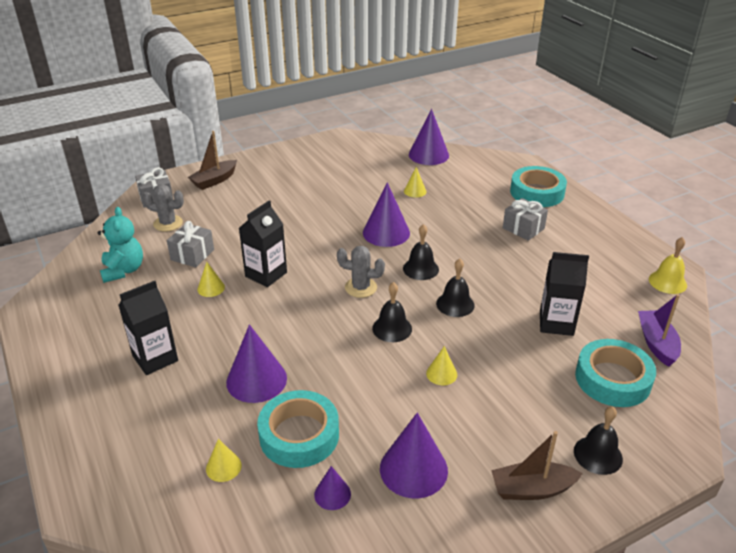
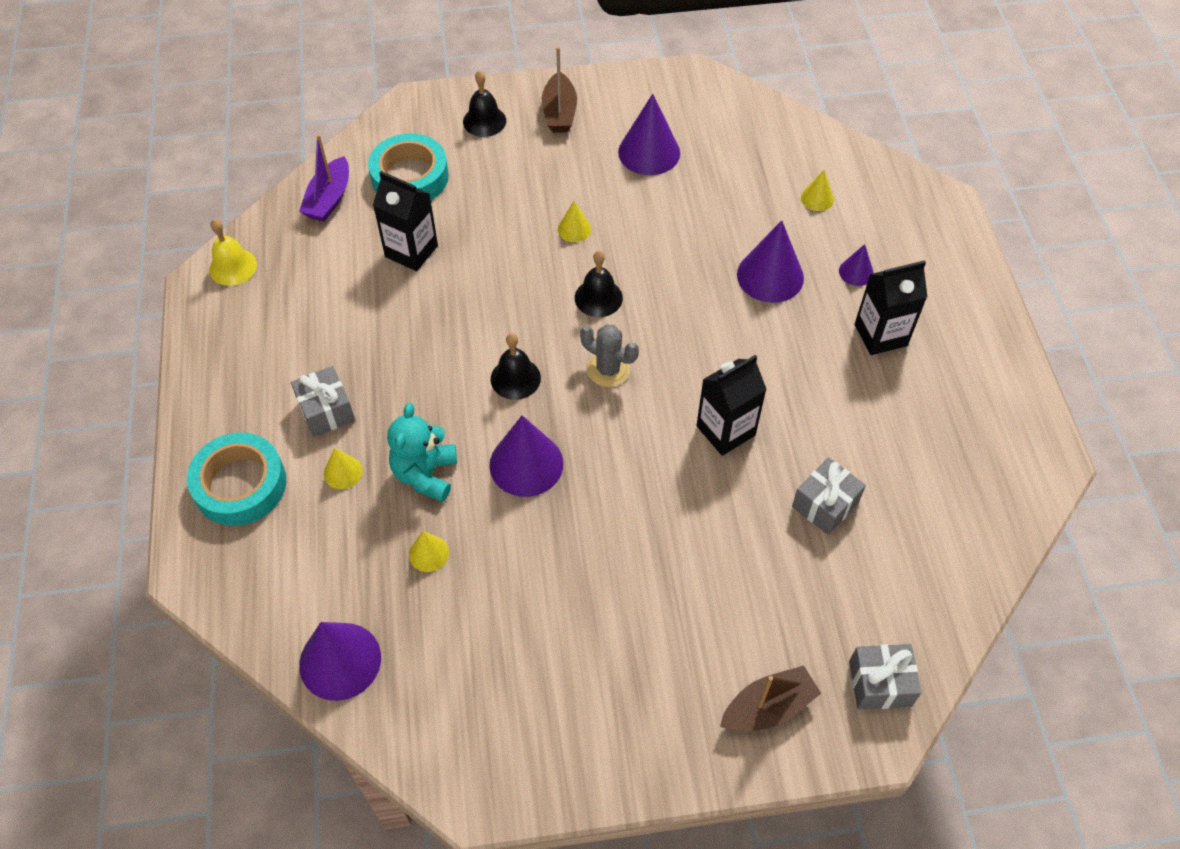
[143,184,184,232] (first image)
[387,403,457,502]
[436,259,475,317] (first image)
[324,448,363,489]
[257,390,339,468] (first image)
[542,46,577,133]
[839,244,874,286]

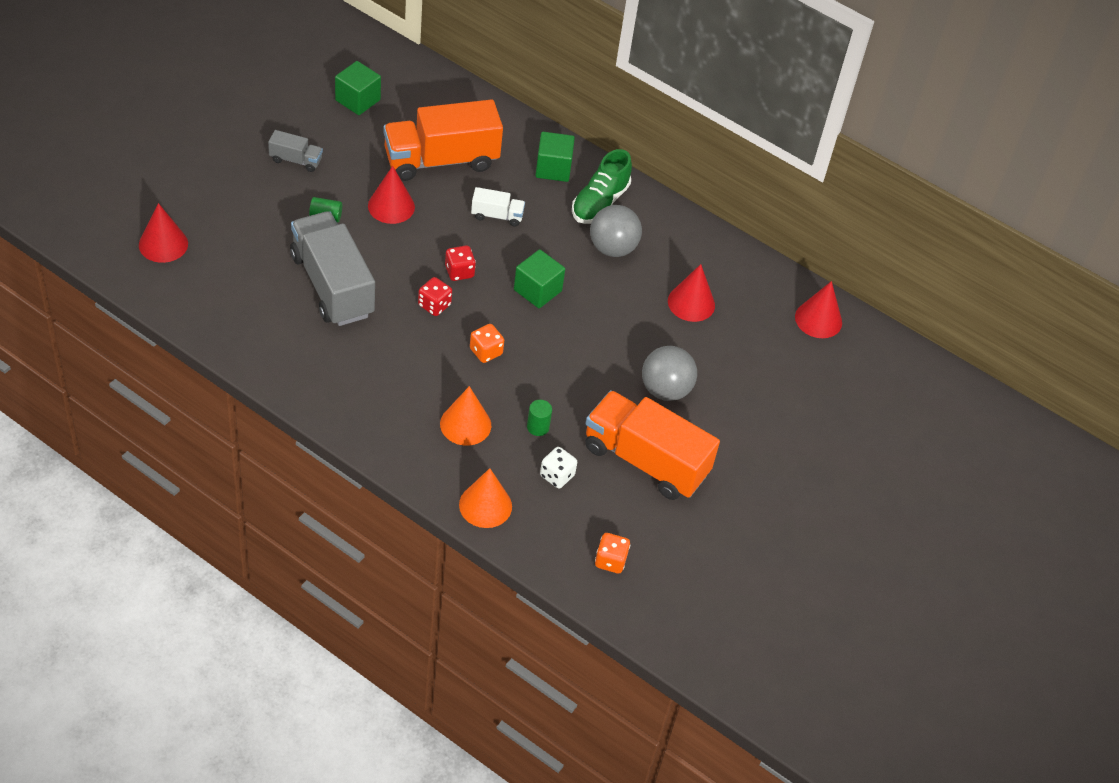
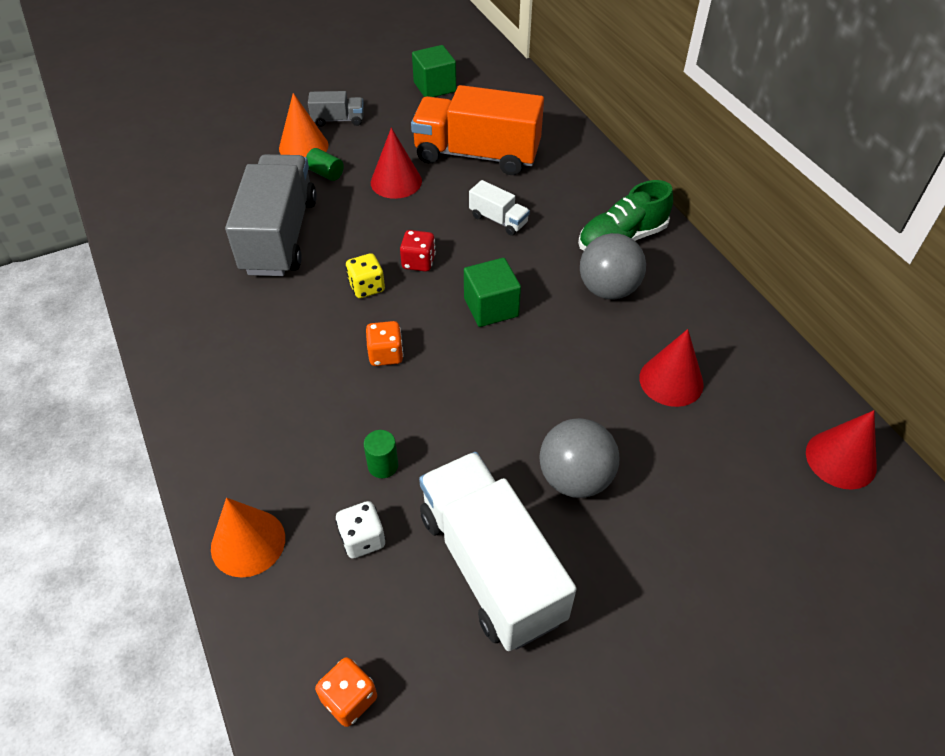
[308,91,364,127]
[535,132,575,182] (first image)
[139,203,188,263] (first image)
[346,253,385,298]
[279,93,329,157]
[419,452,576,651]

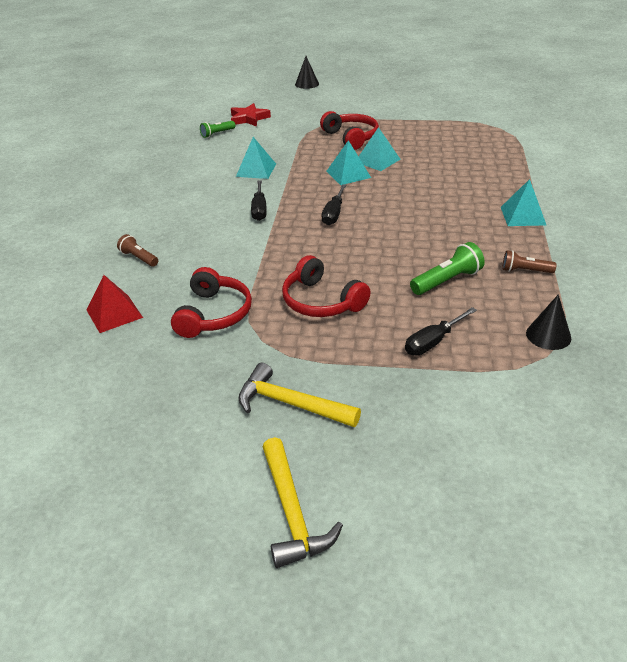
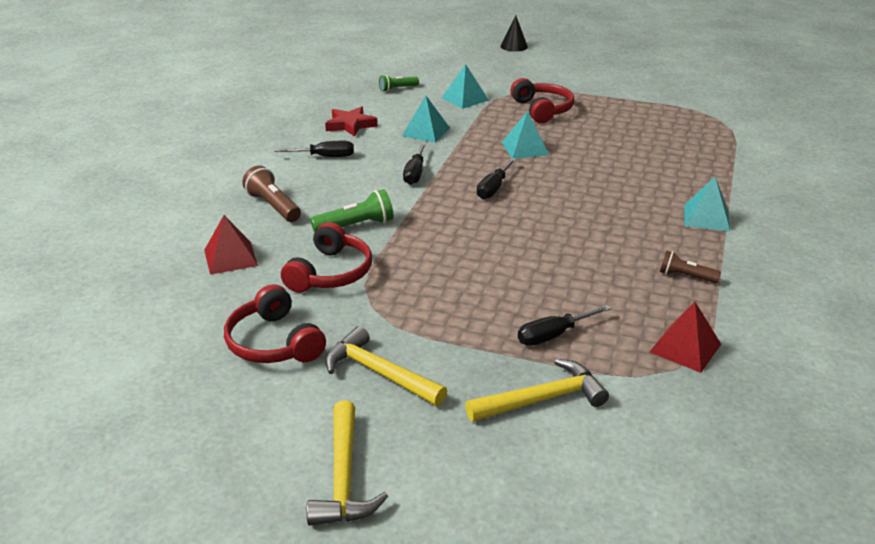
[325,106,378,137]
[441,64,489,109]
[242,166,301,222]
[310,189,394,233]
[224,284,326,363]
[650,302,721,373]
[275,141,354,157]
[465,359,609,422]

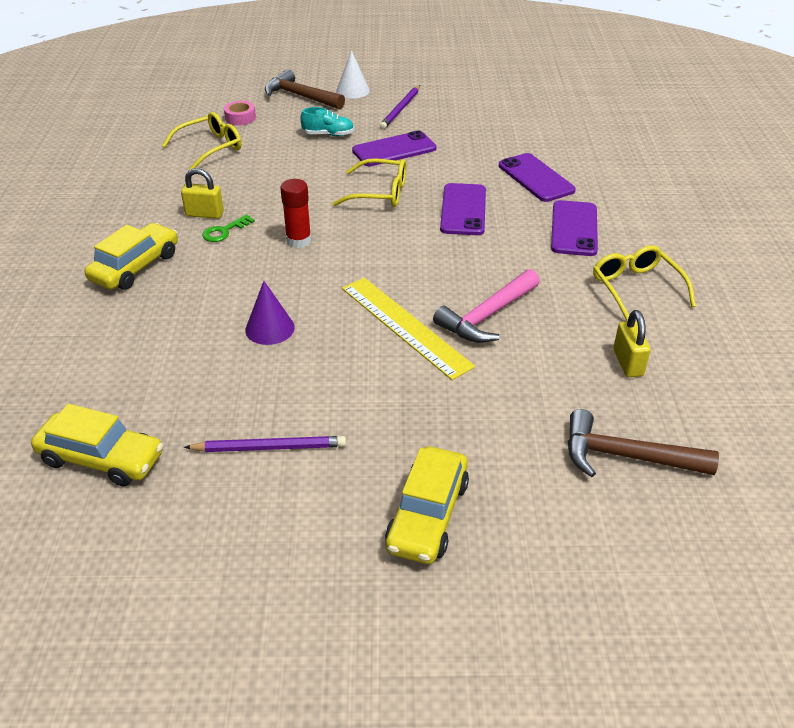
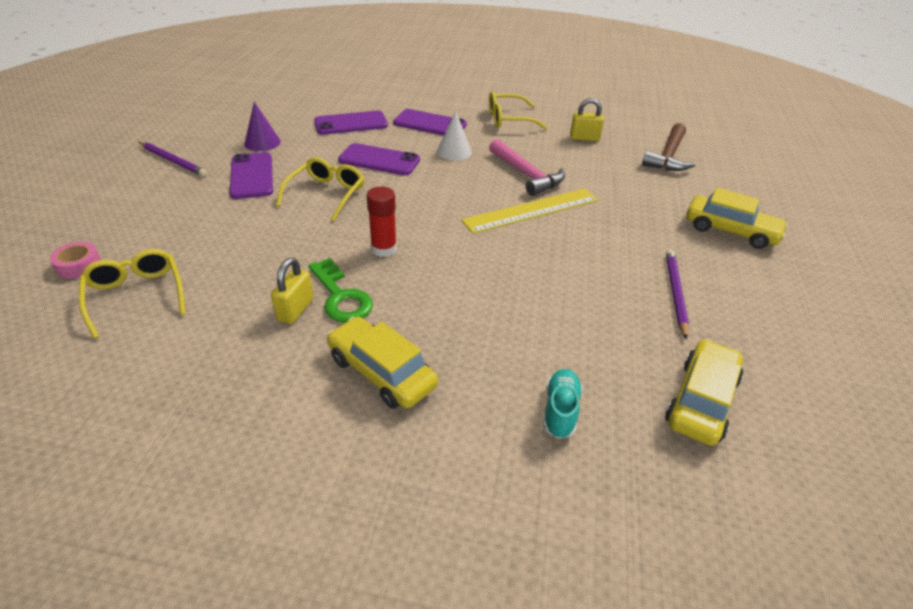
[437,111,472,161]
[265,69,345,110] (first image)
[543,369,583,439]
[308,258,373,323]
[244,102,281,151]

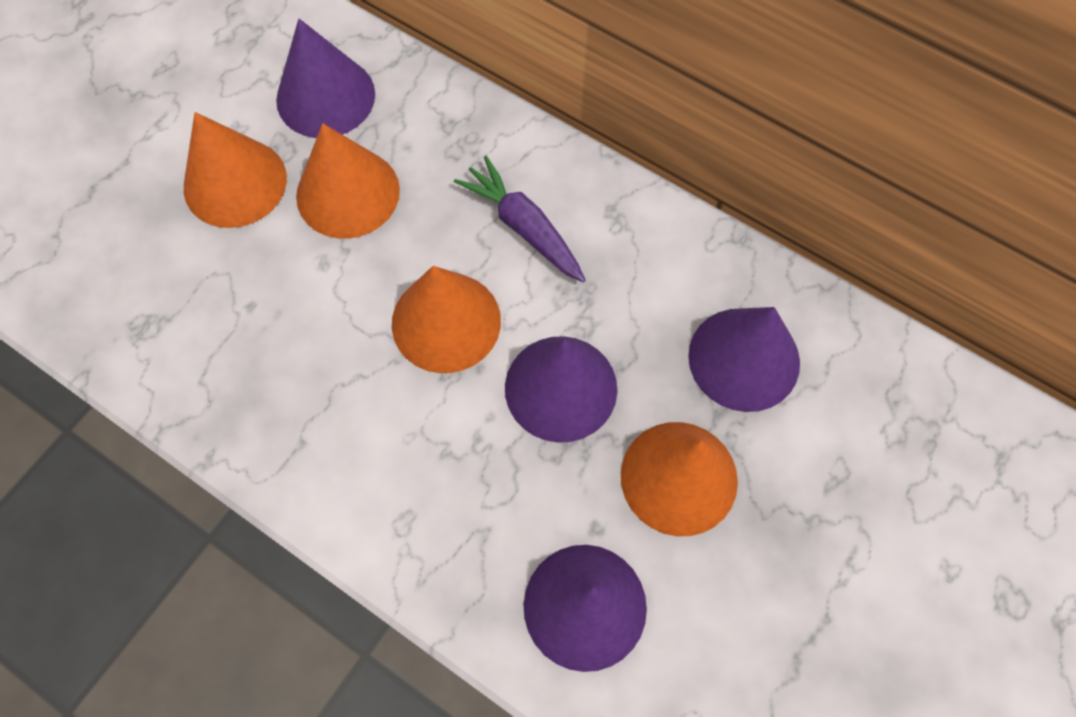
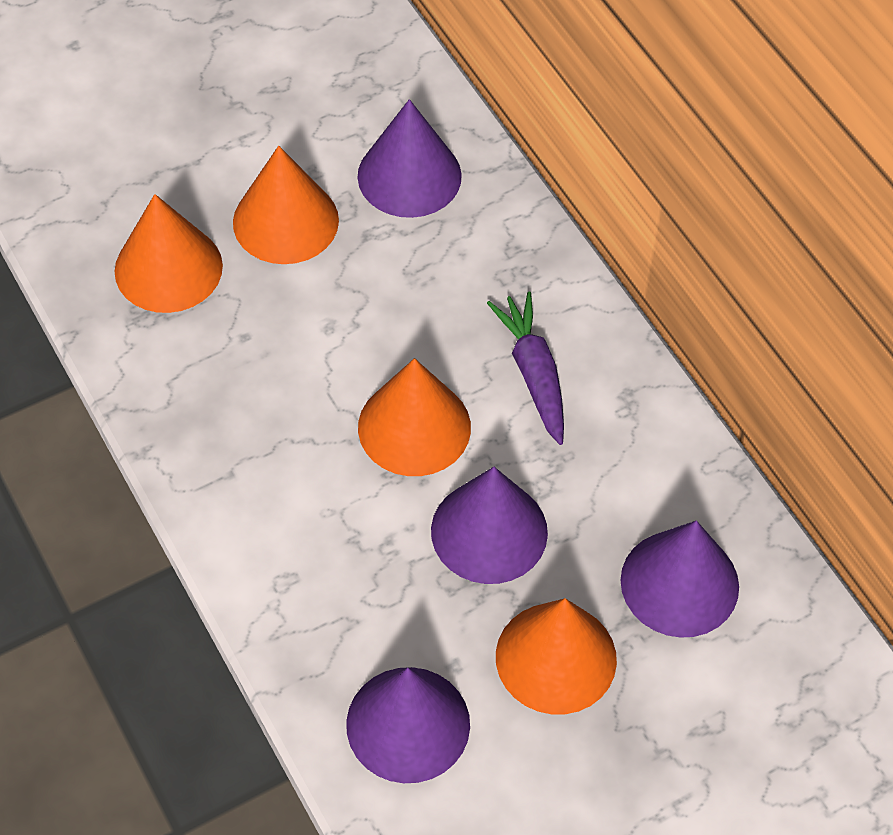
[114,194,223,313]

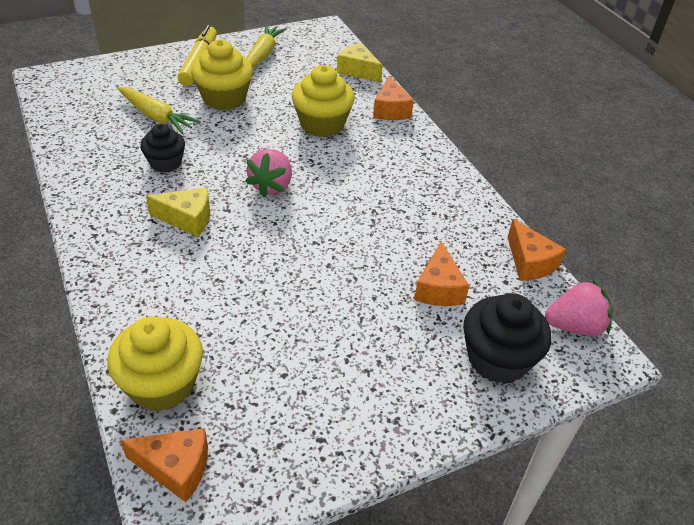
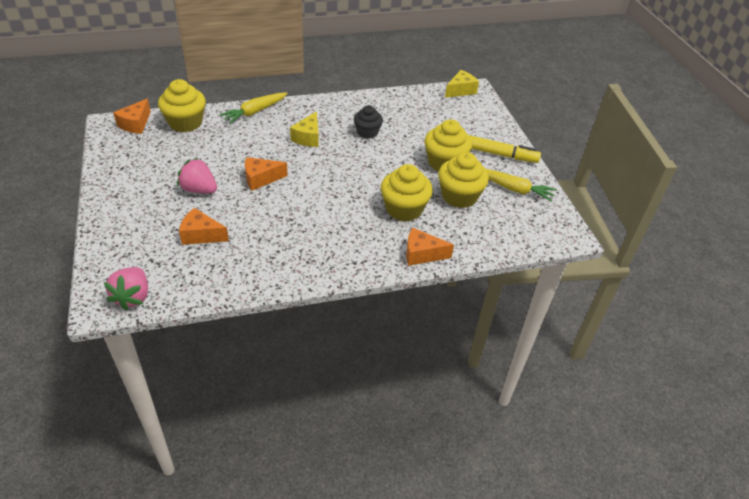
[445,70,479,98]
[220,92,287,124]
[177,158,217,193]
[245,157,288,191]
[463,293,551,384] (first image)
[438,152,489,208]

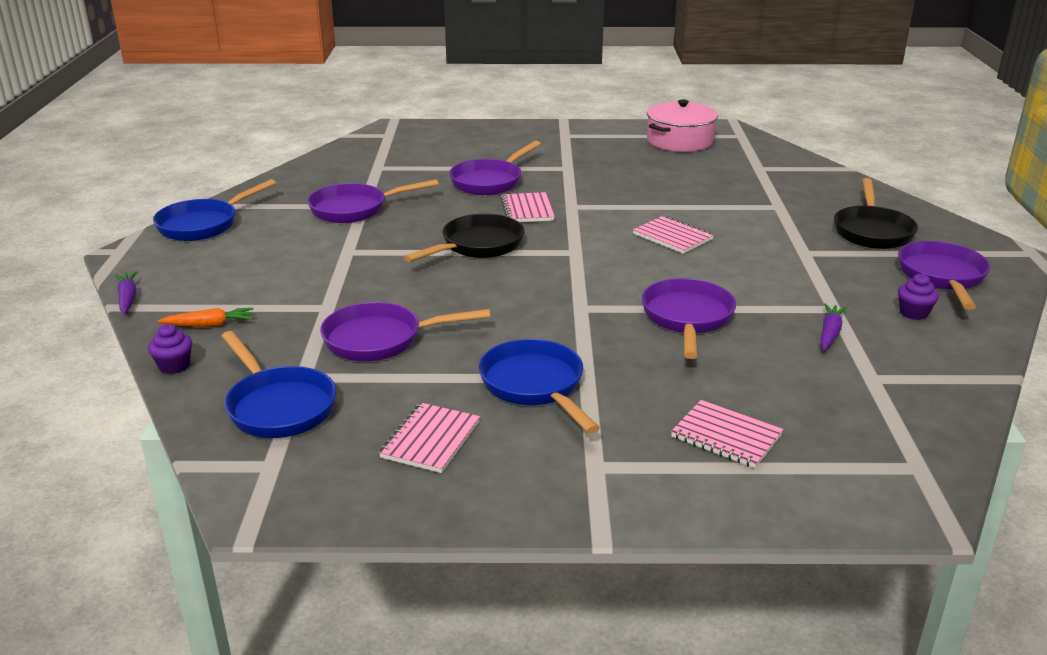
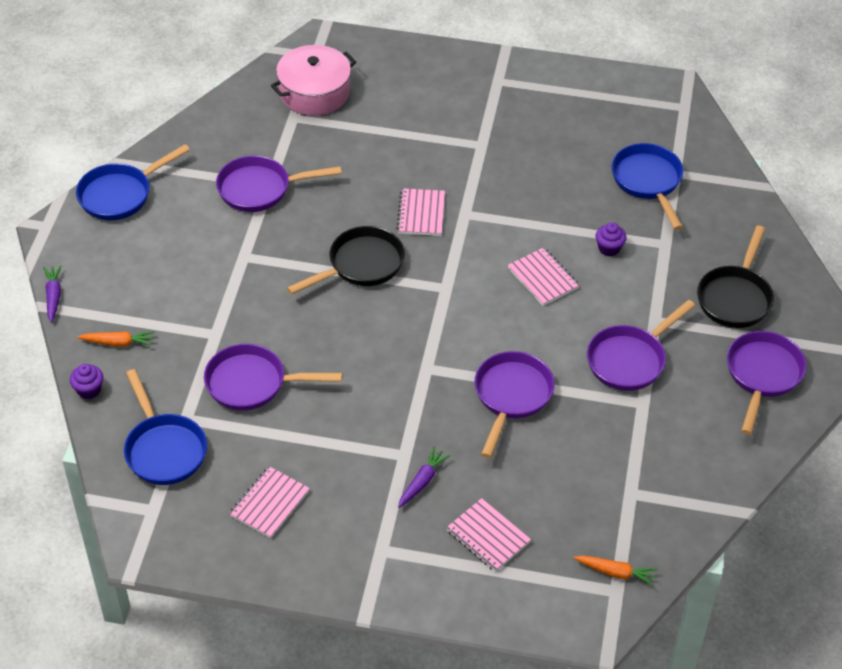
[271,45,356,116]
[587,300,695,391]
[595,222,627,256]
[398,447,450,508]
[612,143,683,230]
[574,555,658,586]

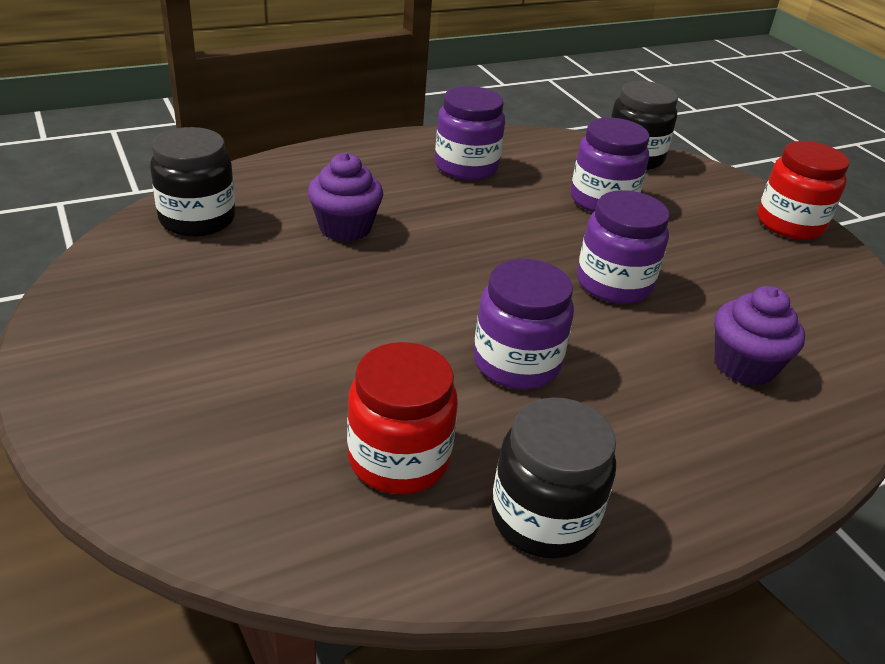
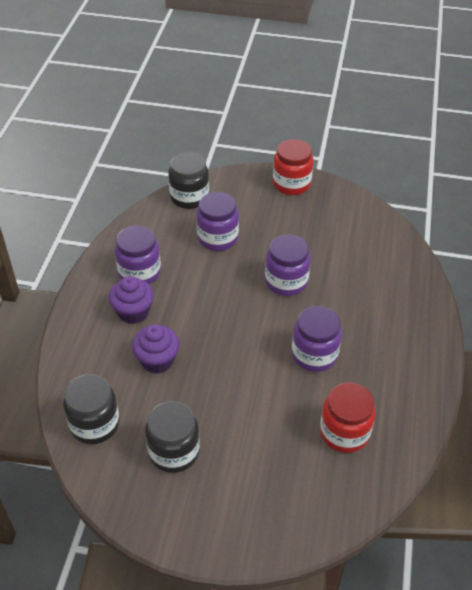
[109,276,154,324]
[145,401,200,473]

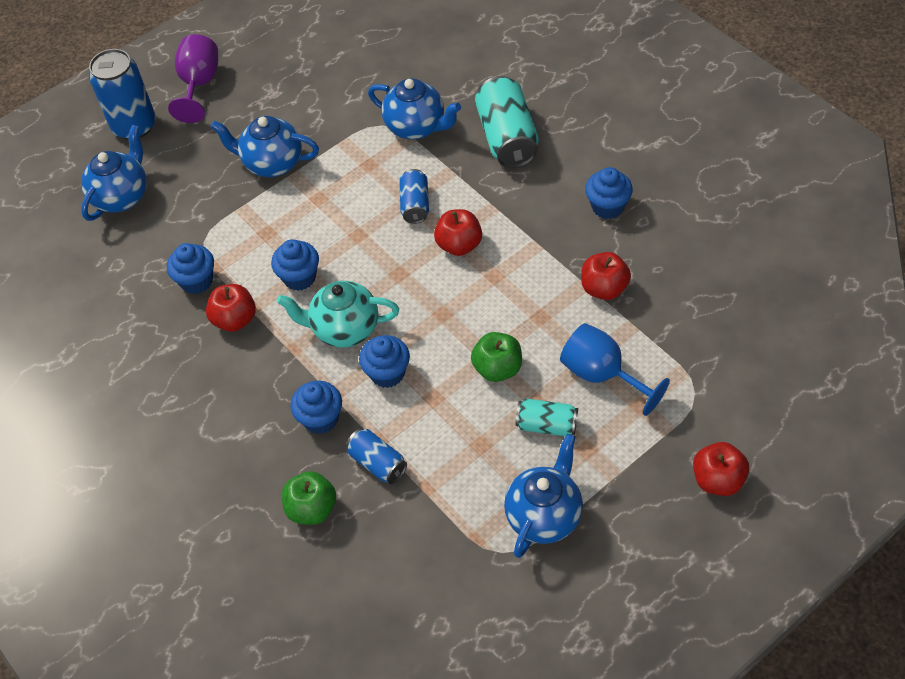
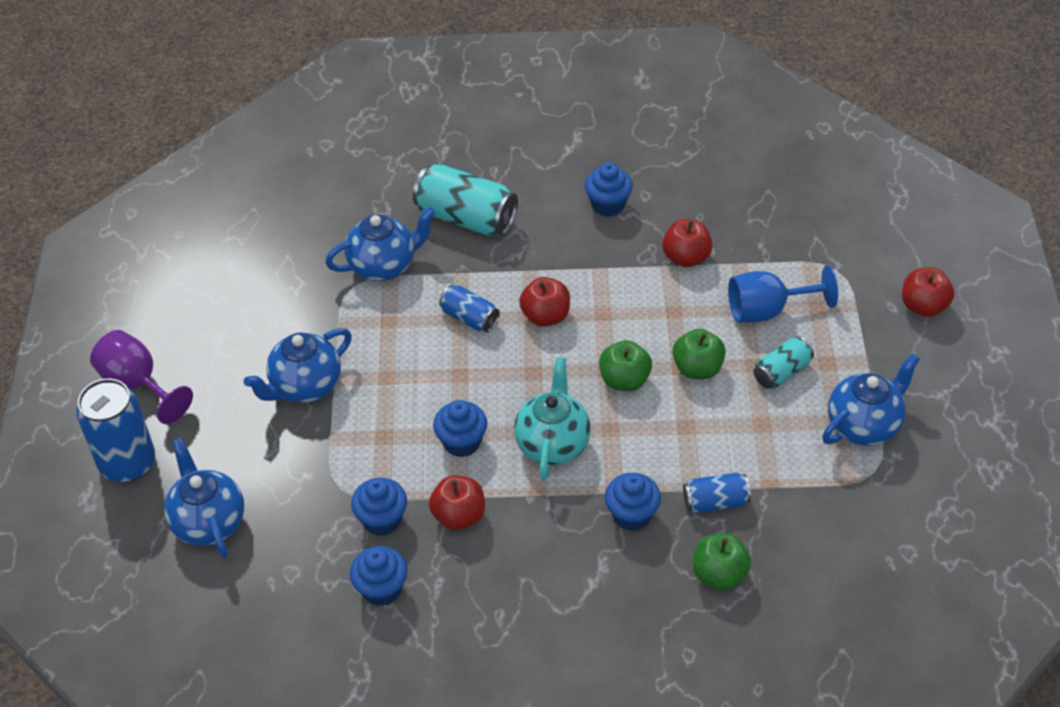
[514,357,591,480]
[350,546,408,606]
[822,354,920,446]
[599,340,652,391]

